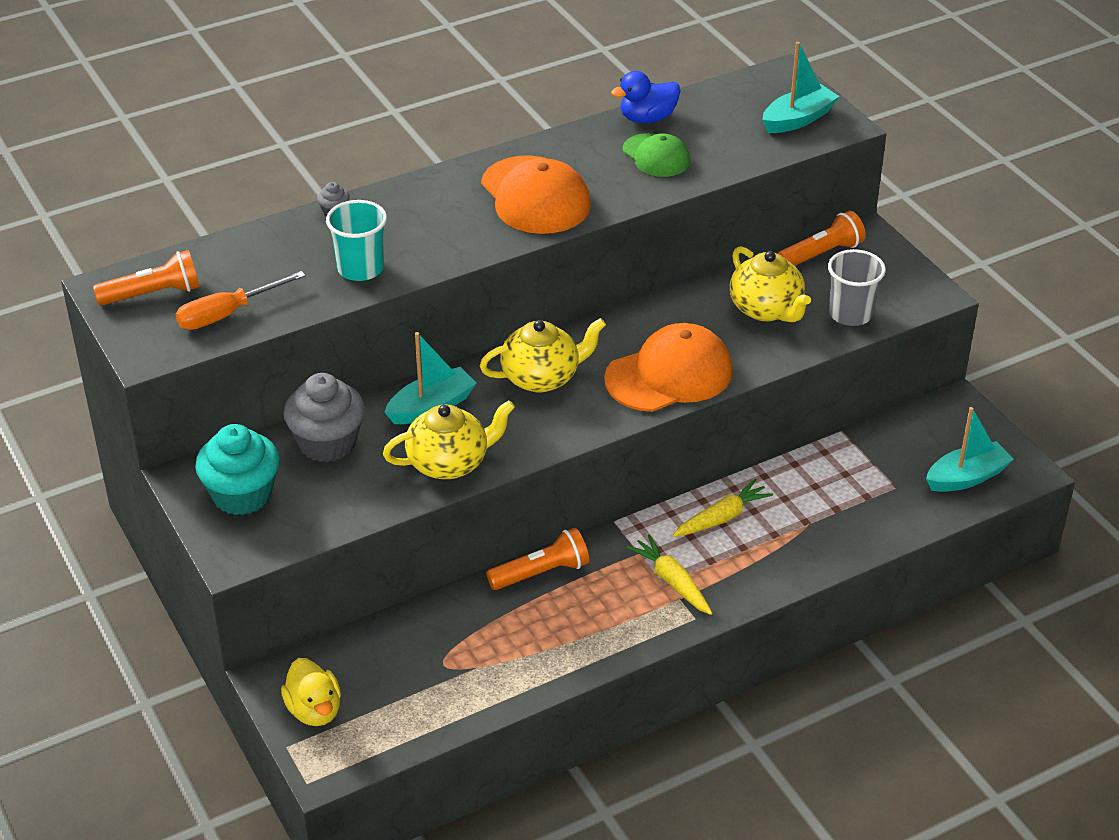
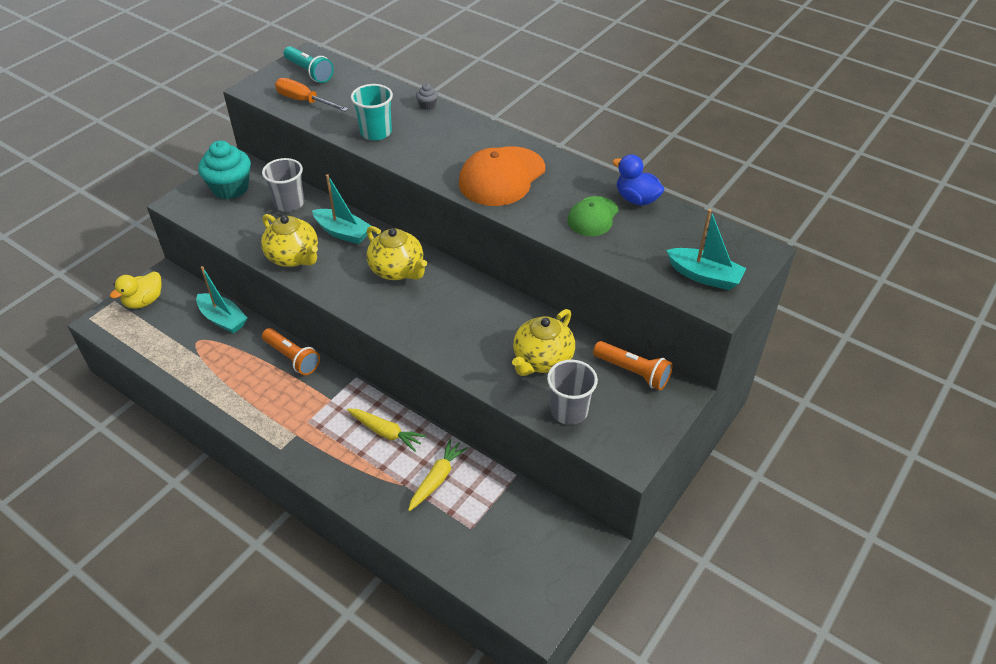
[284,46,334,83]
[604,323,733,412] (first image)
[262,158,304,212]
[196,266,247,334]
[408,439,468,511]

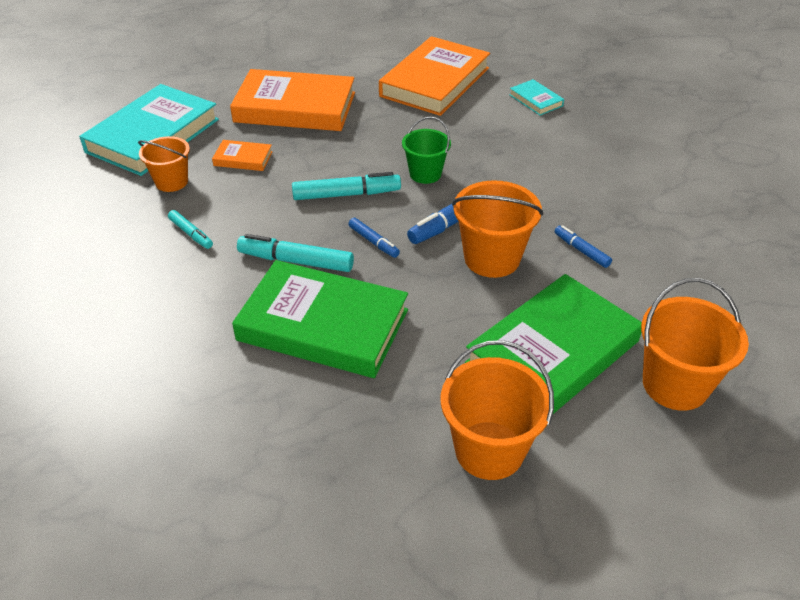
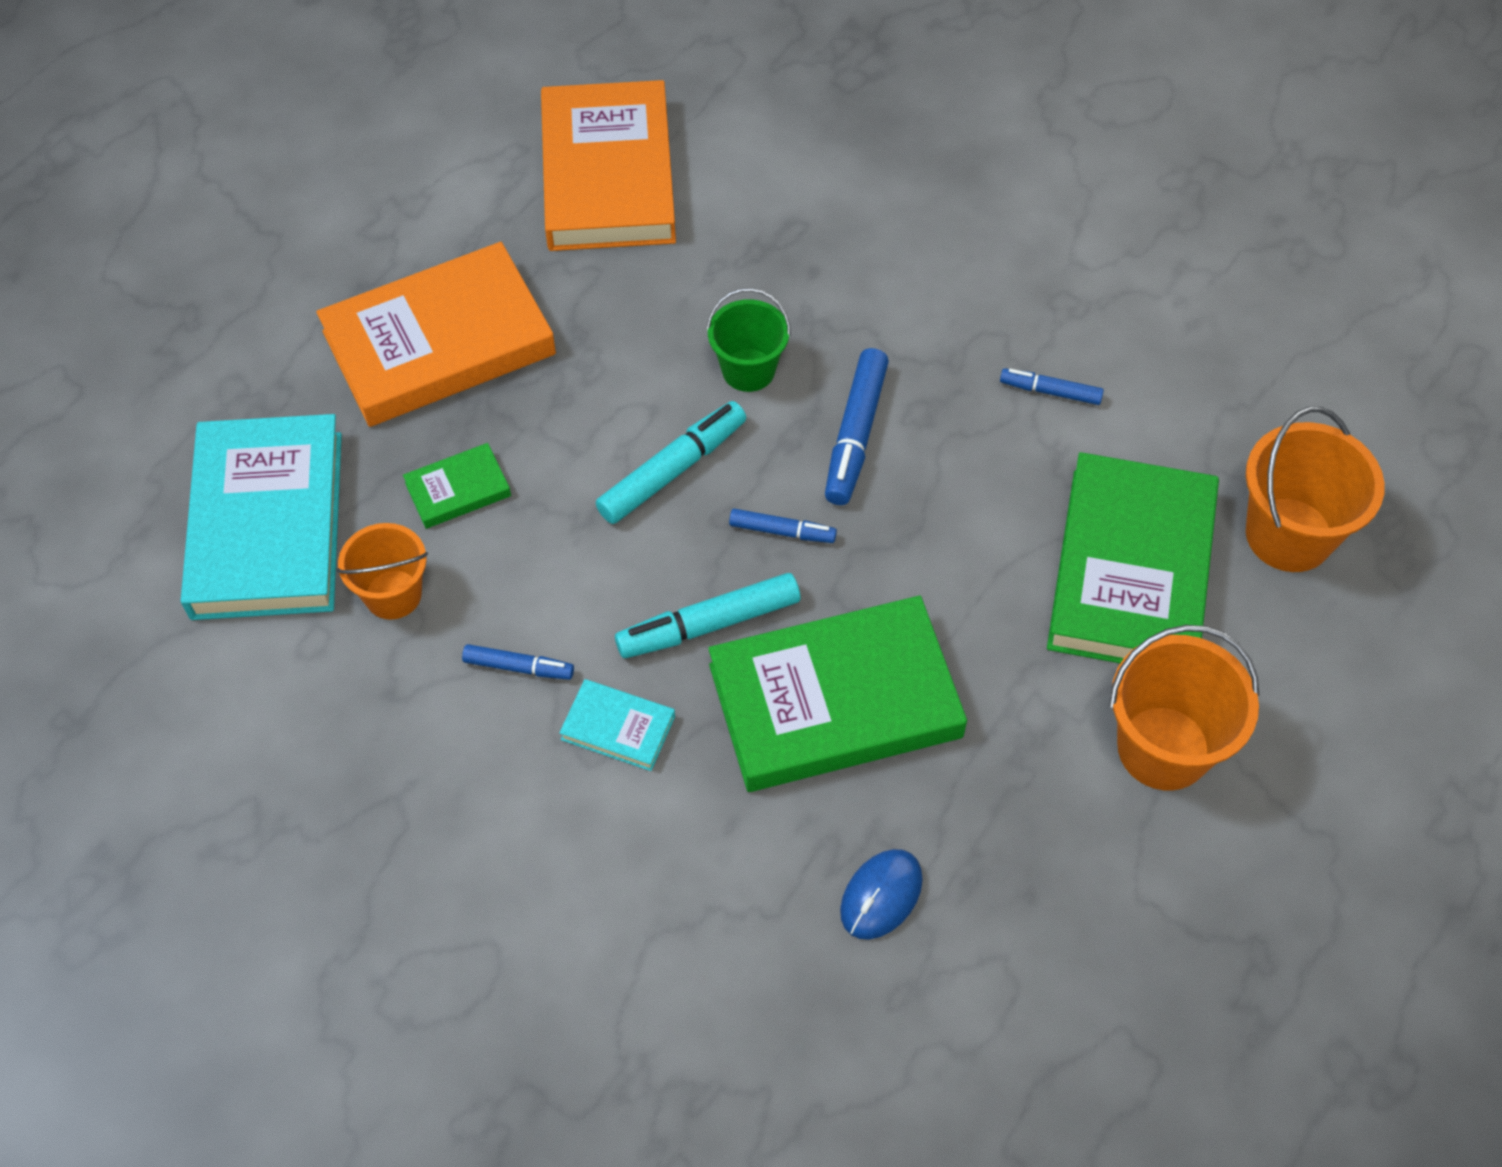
[559,679,675,771]
[403,443,511,529]
[452,180,543,278] (first image)
[462,644,574,680]
[840,849,923,940]

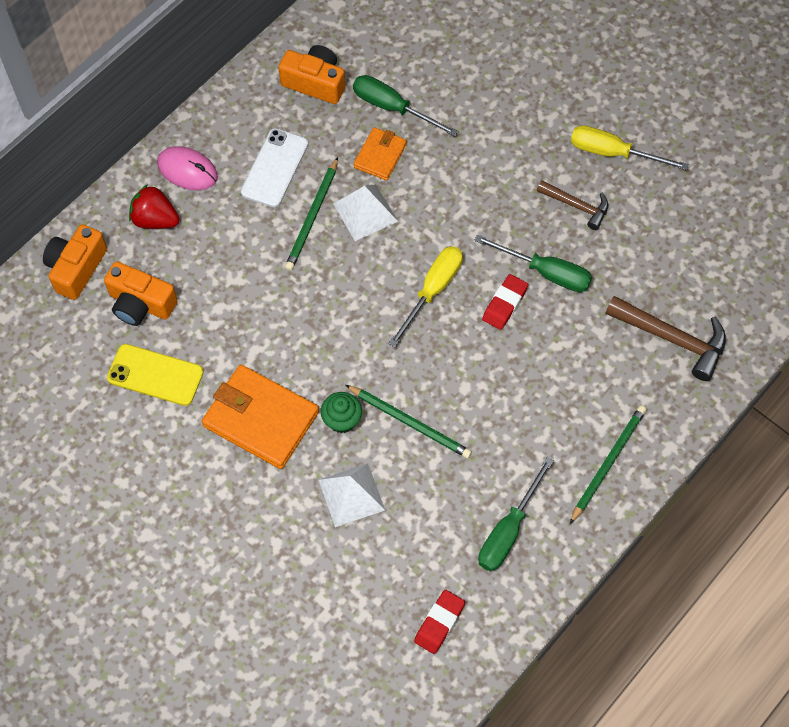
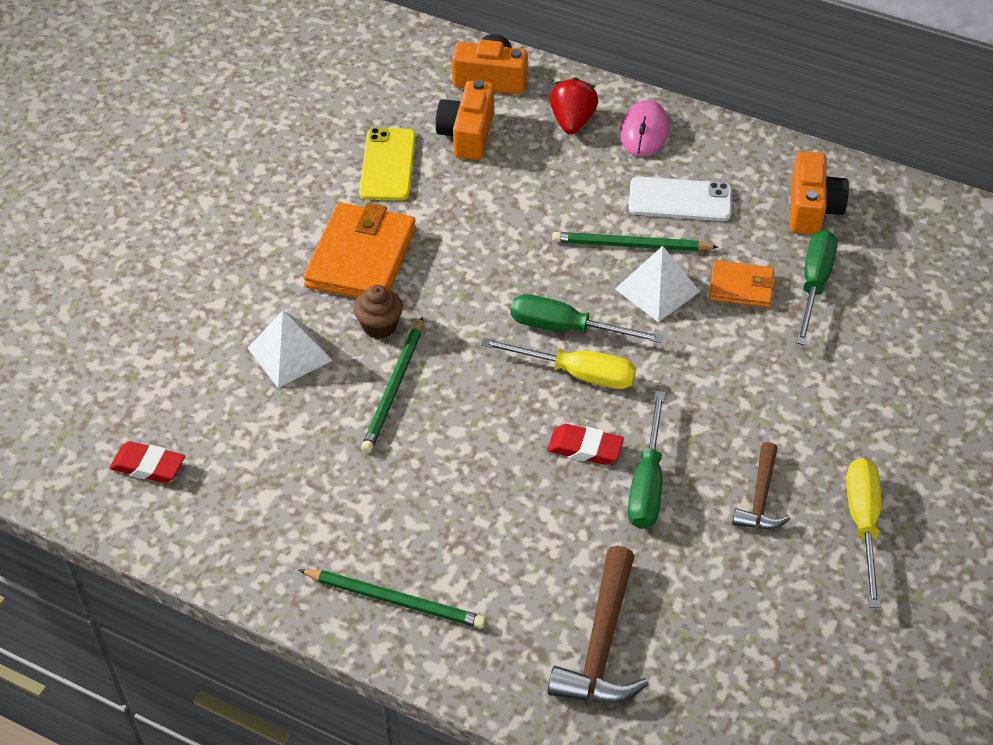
[354,285,403,339]
[511,294,663,343]

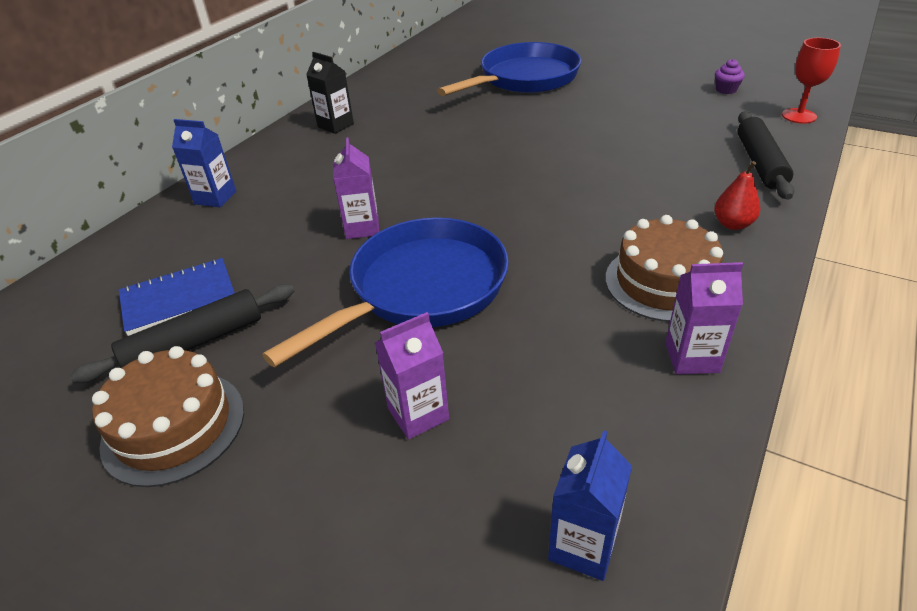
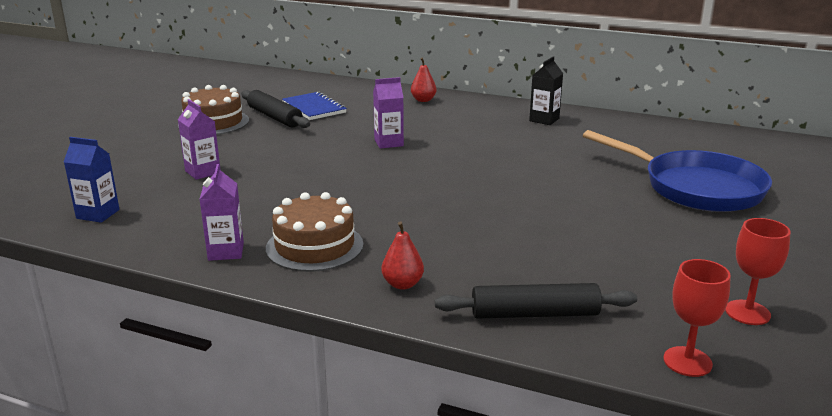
[725,218,791,325]
[411,58,437,102]
[262,217,509,367] (first image)

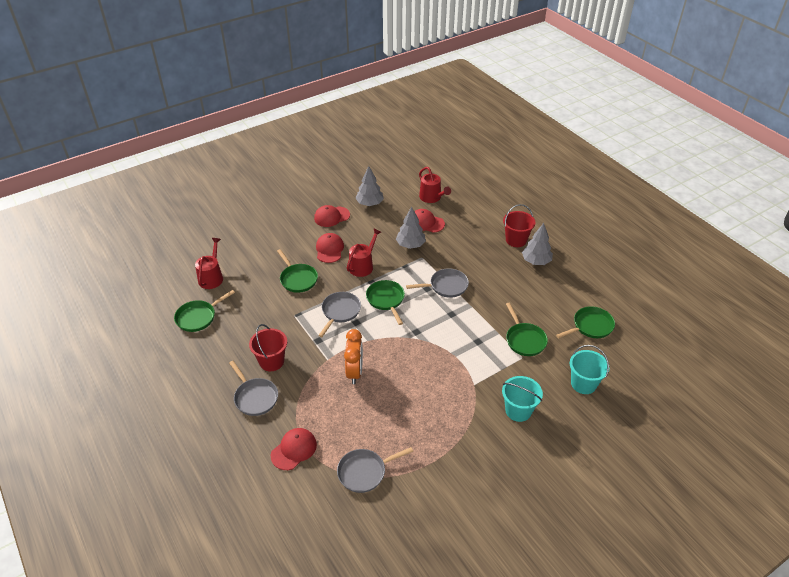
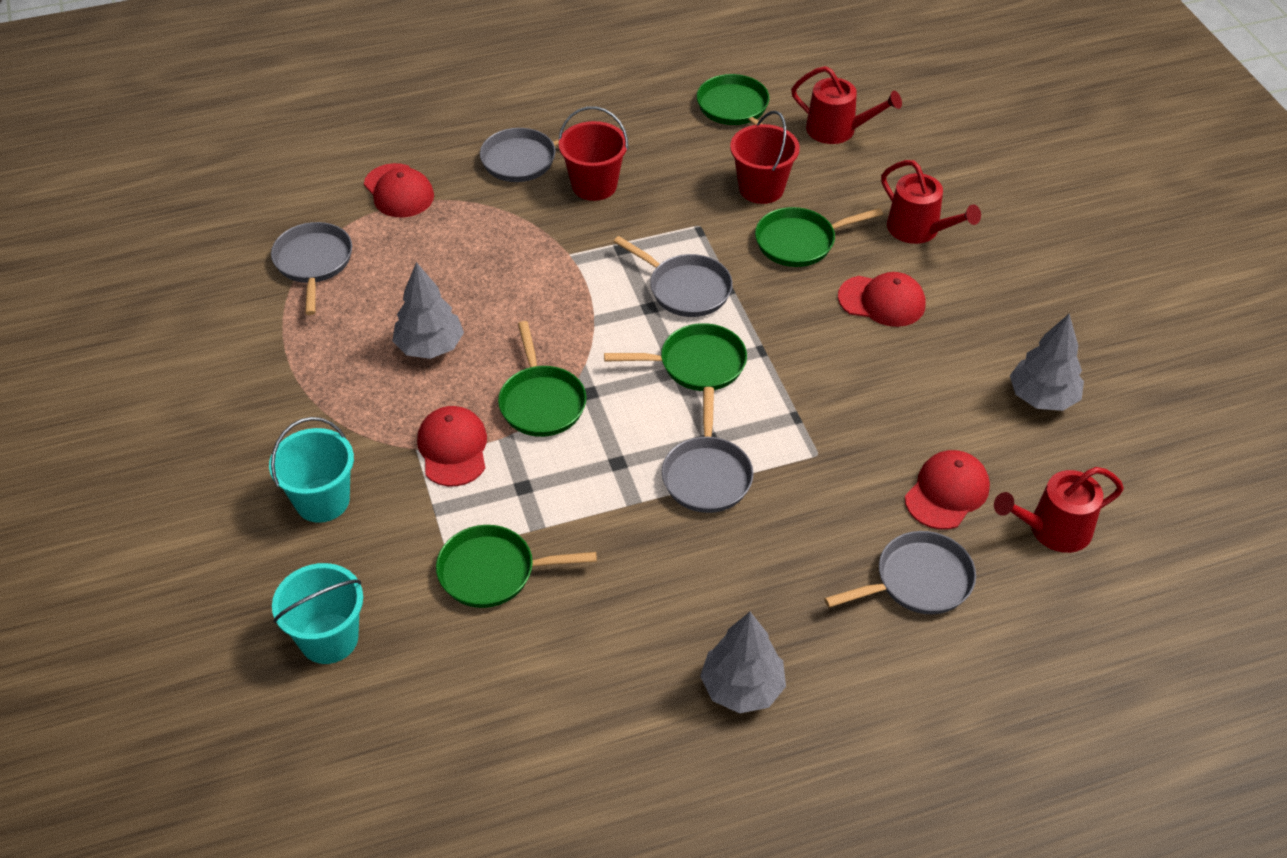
[730,111,800,204]
[417,406,487,486]
[392,262,464,359]
[881,160,981,244]
[498,321,586,437]
[344,329,363,384] (first image)
[824,531,976,614]

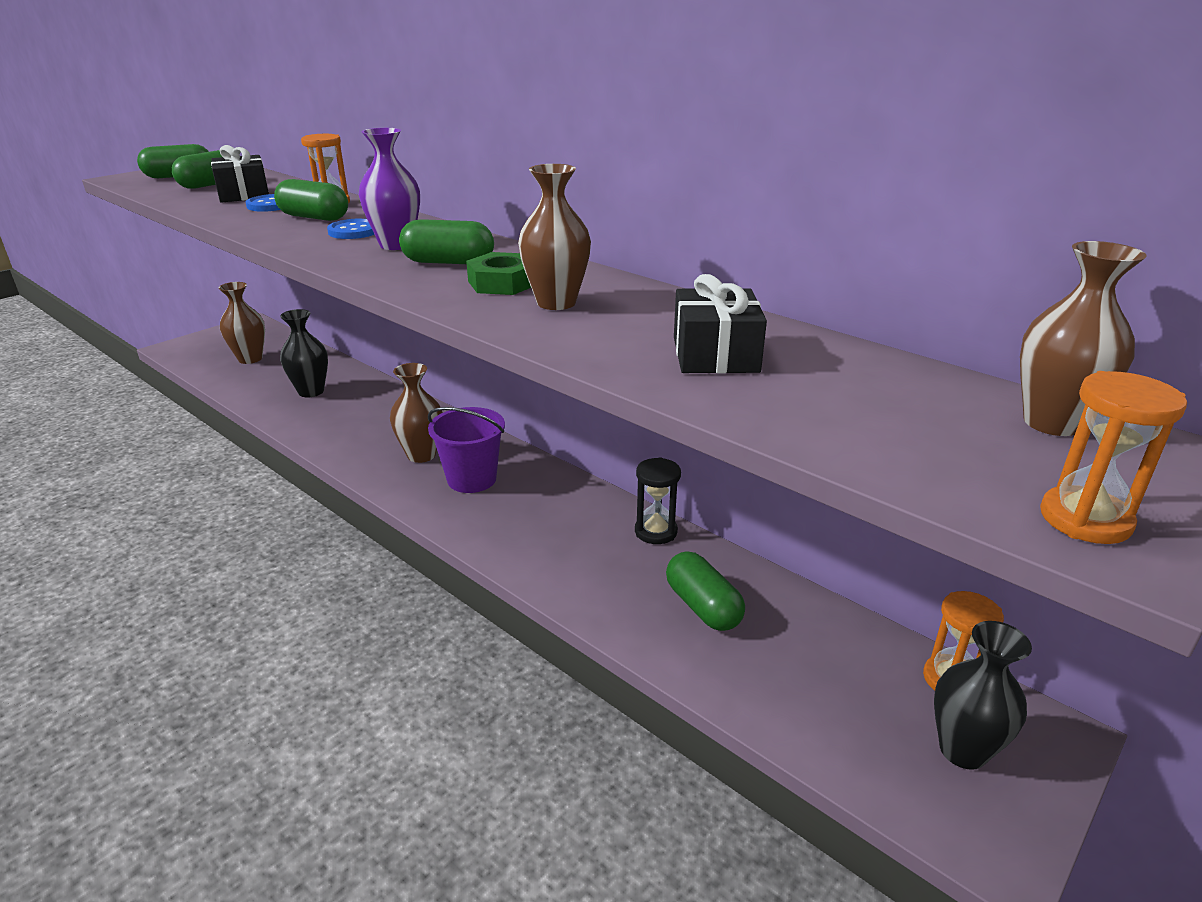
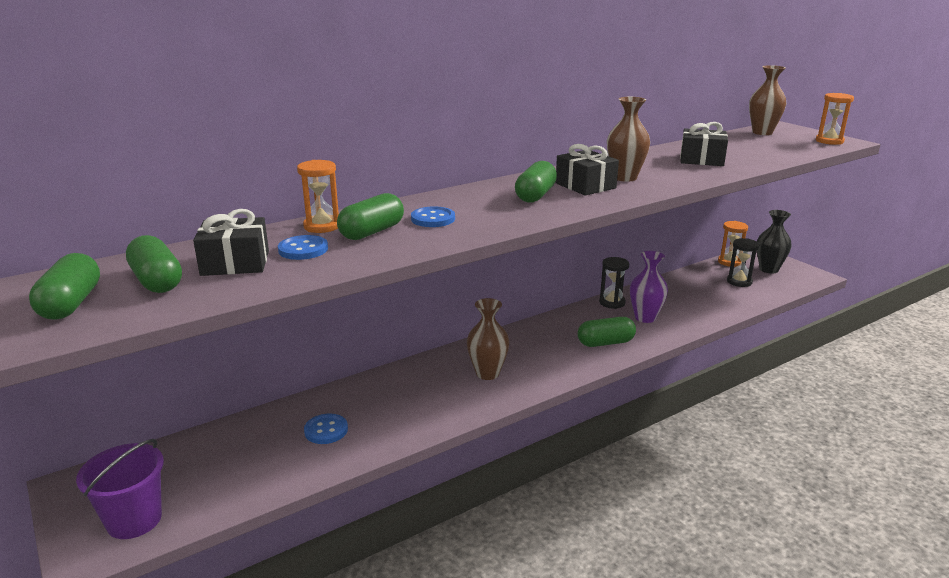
[630,251,668,323]
[556,144,619,196]
[218,282,265,364] (first image)
[304,414,348,444]
[76,439,164,539]
[577,317,636,347]
[727,238,759,287]

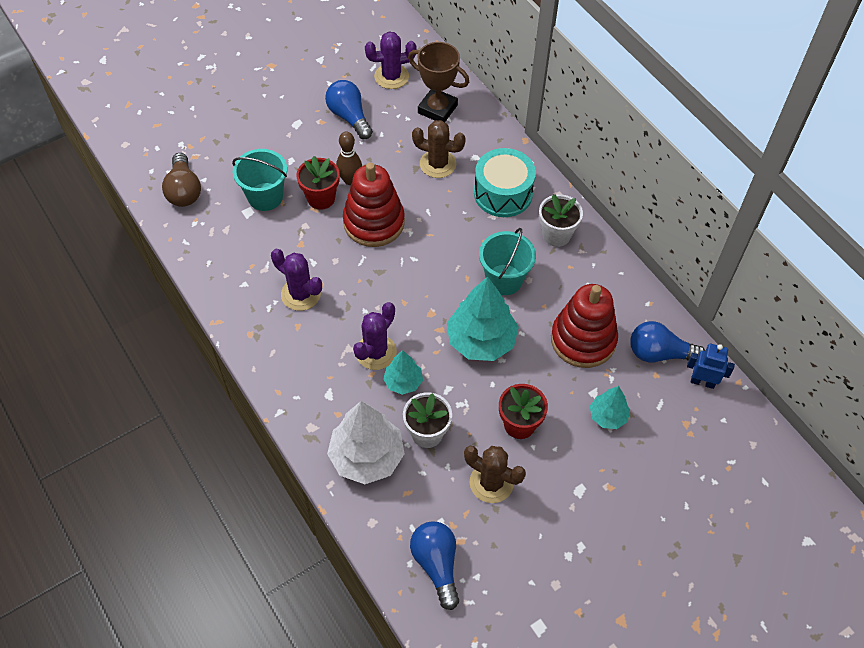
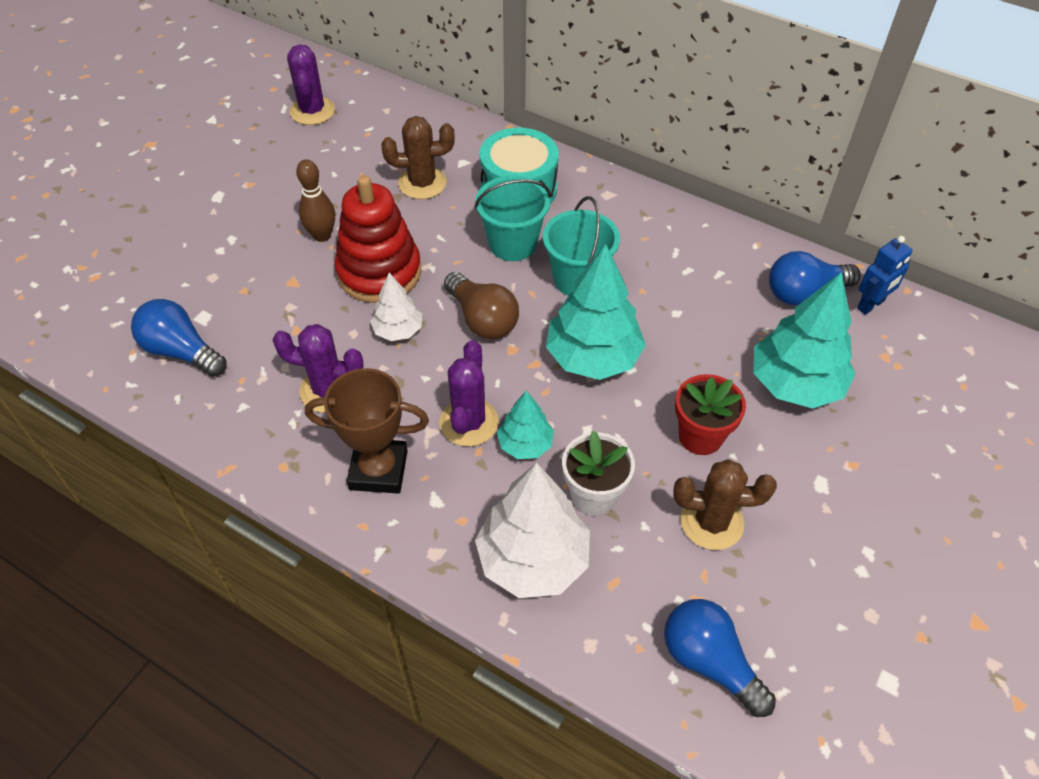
[287,44,335,125]
[305,368,429,494]
[131,299,227,377]
[474,175,551,261]
[444,272,519,339]
[296,156,340,210] (first image)
[539,194,583,247] (first image)
[551,284,618,368] (first image)
[857,236,913,315]
[753,272,856,409]
[370,273,422,341]

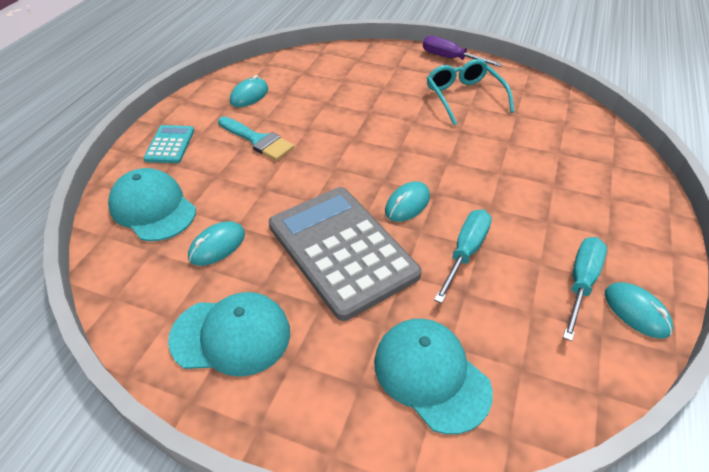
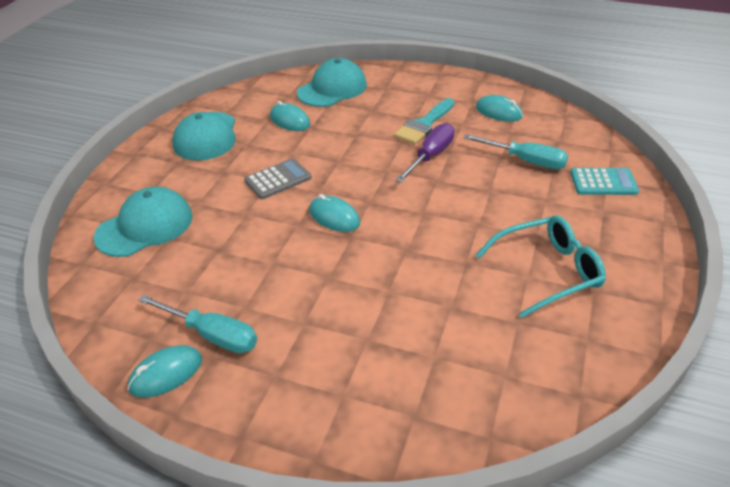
[396,123,455,183]
[570,168,639,195]
[244,158,312,199]
[463,134,568,169]

